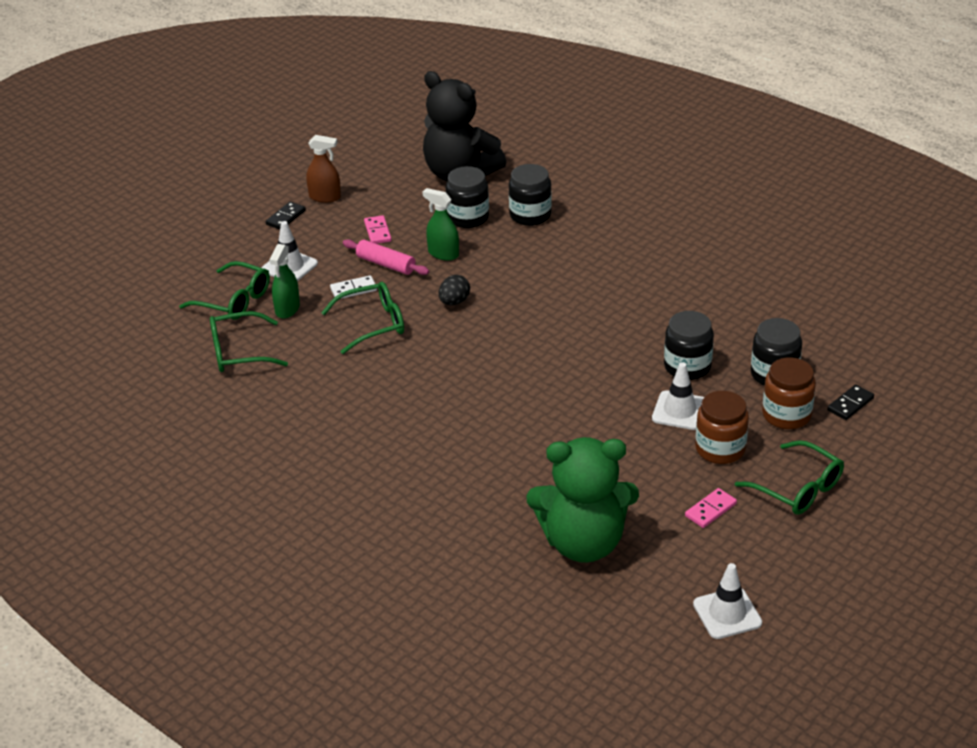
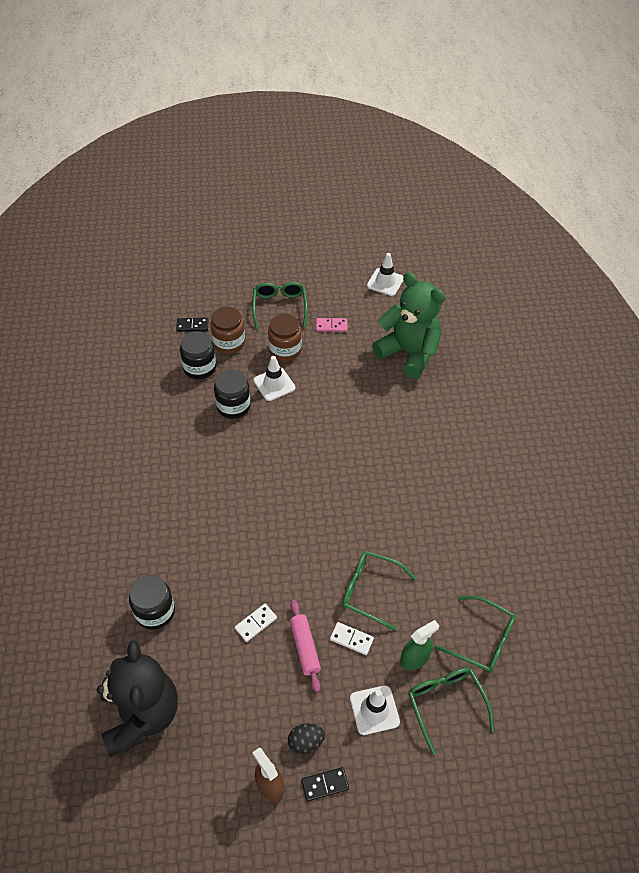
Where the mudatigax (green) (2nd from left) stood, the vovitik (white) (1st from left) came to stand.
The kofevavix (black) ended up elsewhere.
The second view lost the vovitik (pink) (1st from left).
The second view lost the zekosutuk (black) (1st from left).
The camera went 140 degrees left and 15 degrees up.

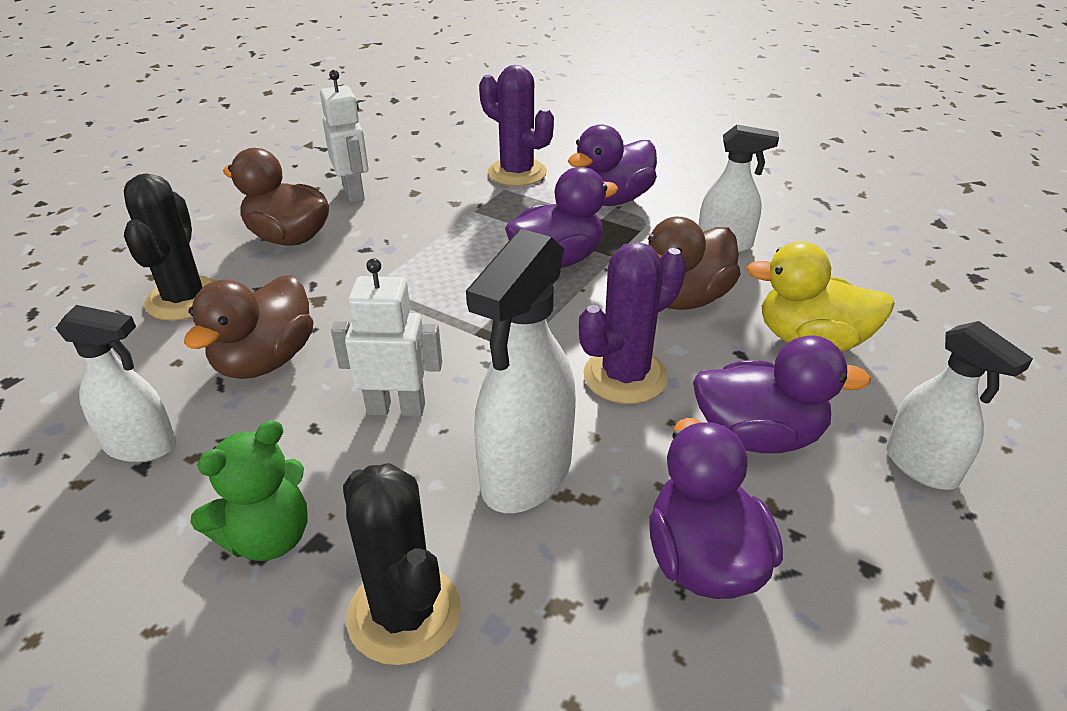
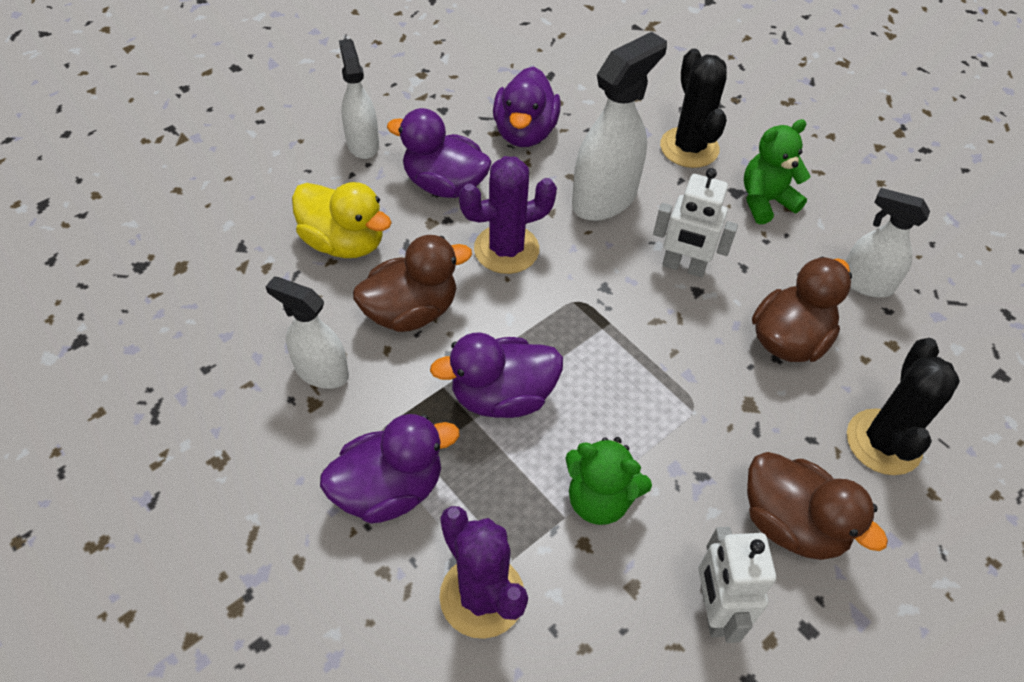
The second view gained the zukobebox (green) (1st from left).
The camera went 165 degrees left and 15 degrees up.

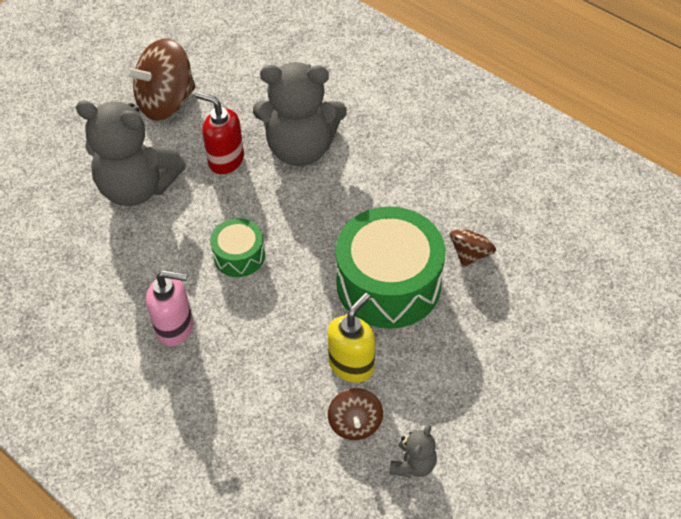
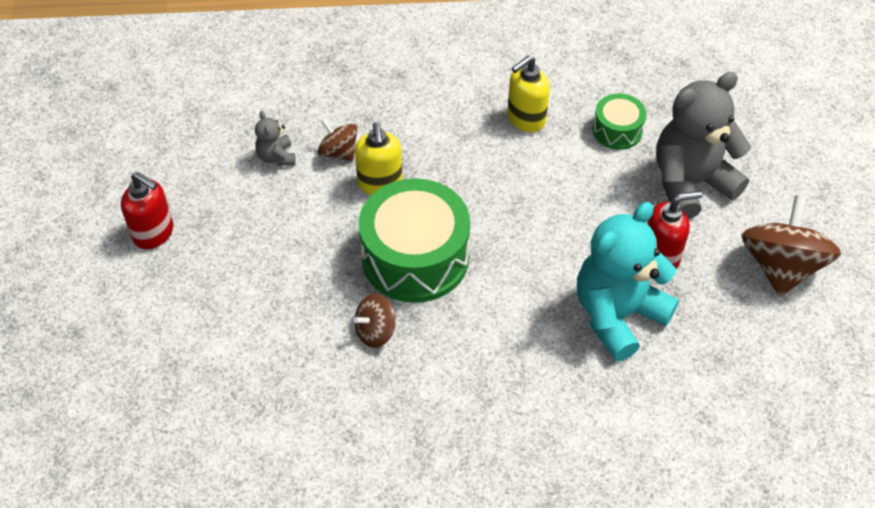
The second view gained the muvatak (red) (1st from left).
The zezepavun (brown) (3rd from left in the first image) ended up facing another way, 75 degrees clockwise from before.
What was the muvatak (pink) turned into the muvatak (yellow) (2nd from left).
What was the zukobebox (grey) (2nd from left) turned into the zukobebox (turquoise).
The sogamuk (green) (1st from left in the first image) ended up elsewhere.
The camera went 135 degrees right and 0 degrees up.

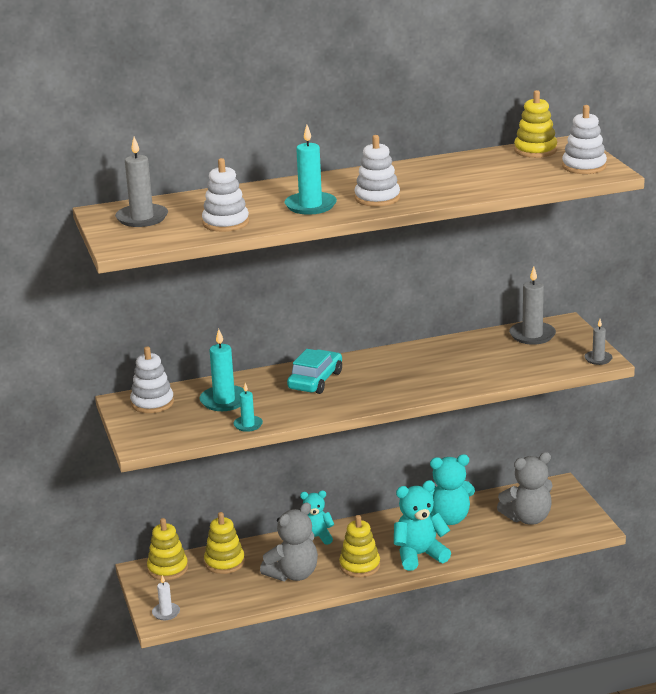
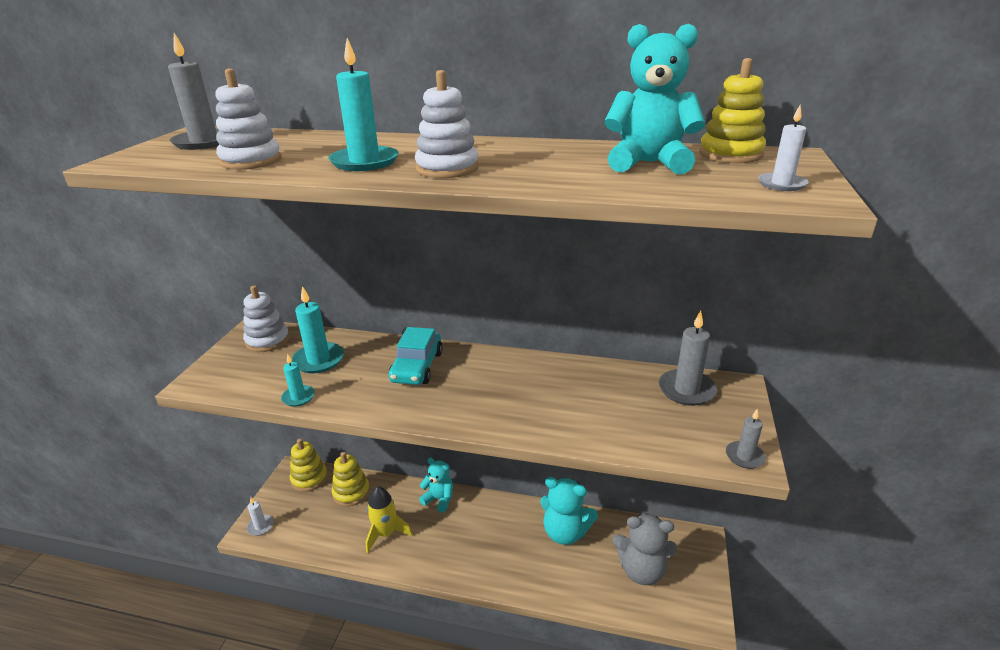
Where the zukobebox (grey) (1st from left) stood, the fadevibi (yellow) came to stand.
The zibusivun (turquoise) ended up facing another way, 135 degrees clockwise from before.
The zukobebox (turquoise) (2nd from left in the first image) ended up elsewhere.
Where the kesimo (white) (4th from left) stood, the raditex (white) (2nd from left) came to stand.
The second view lost the kesimo (yellow) (3rd from left).
The camera went 30 degrees right and 5 degrees up.

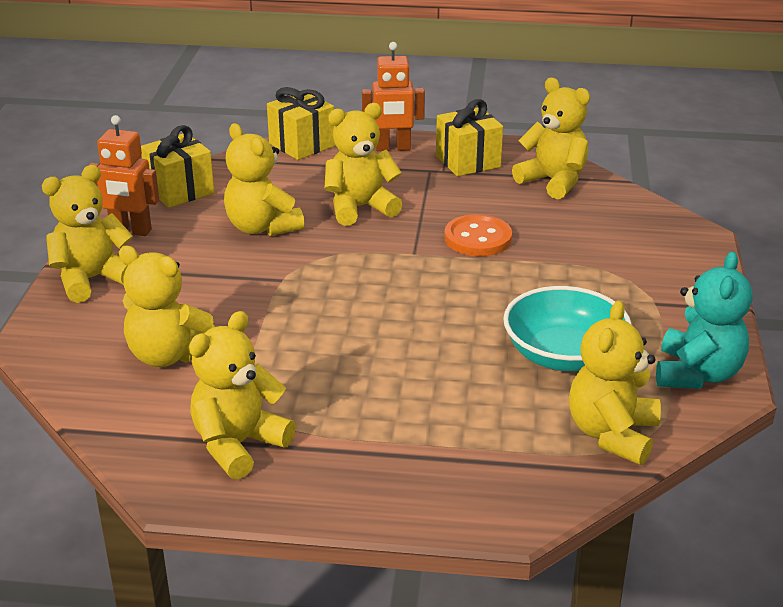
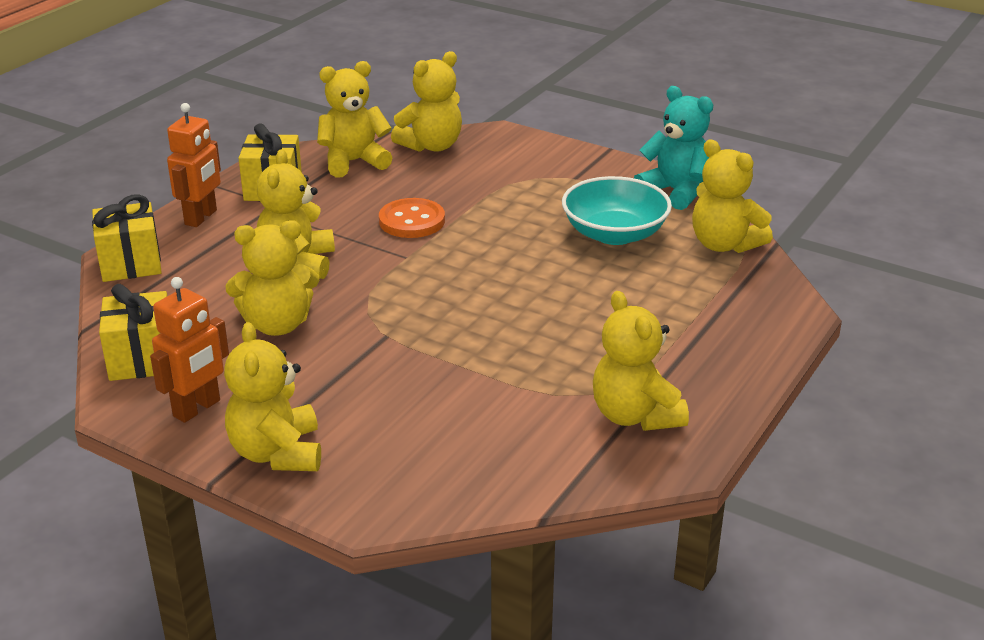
The zukobebox (yellow) (2nd from left in the first image) ended up elsewhere.
The camera went 65 degrees left and 0 degrees up.

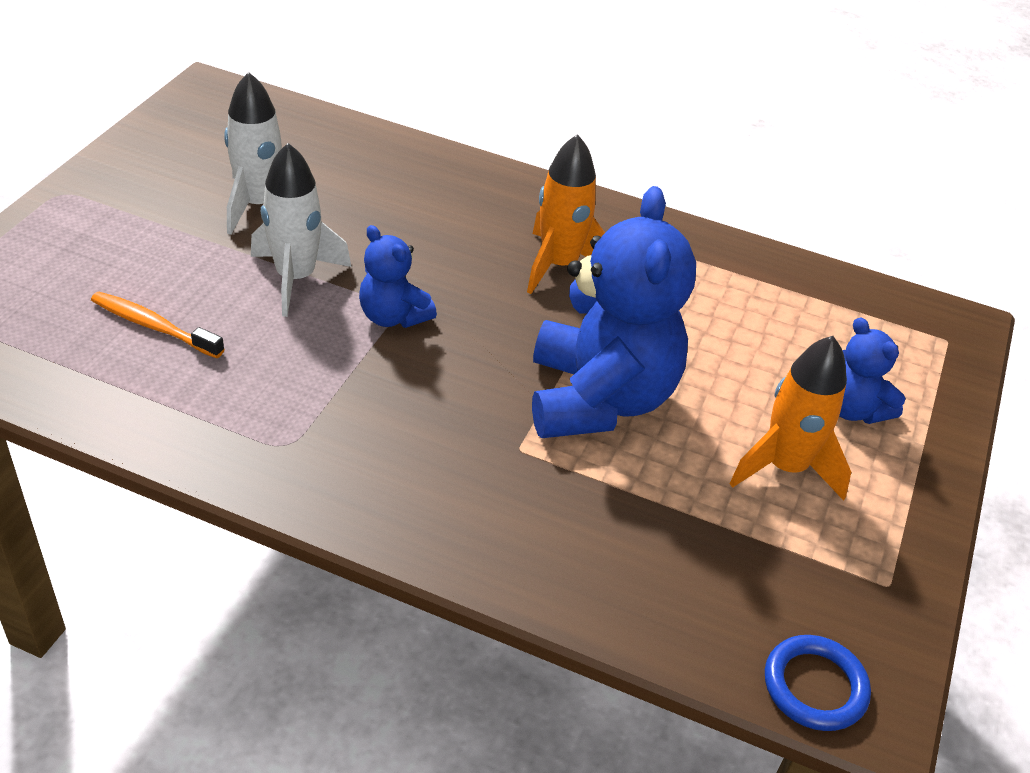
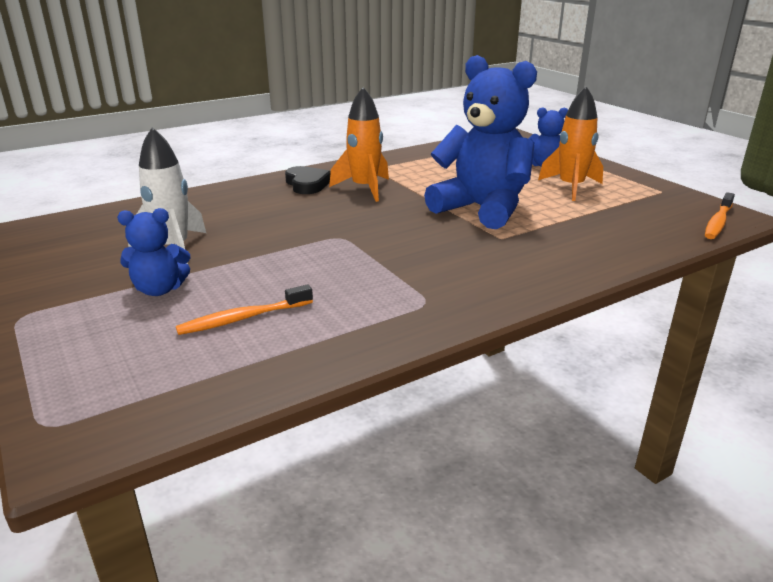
The zukobebox (blue) (1st from left) ended up elsewhere.
The second view gained the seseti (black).
Where the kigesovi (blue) stood, the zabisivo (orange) (2nd from left) came to stand.
The second view lost the fadevibi (white) (2nd from left).
The camera went 50 degrees left and 15 degrees down.

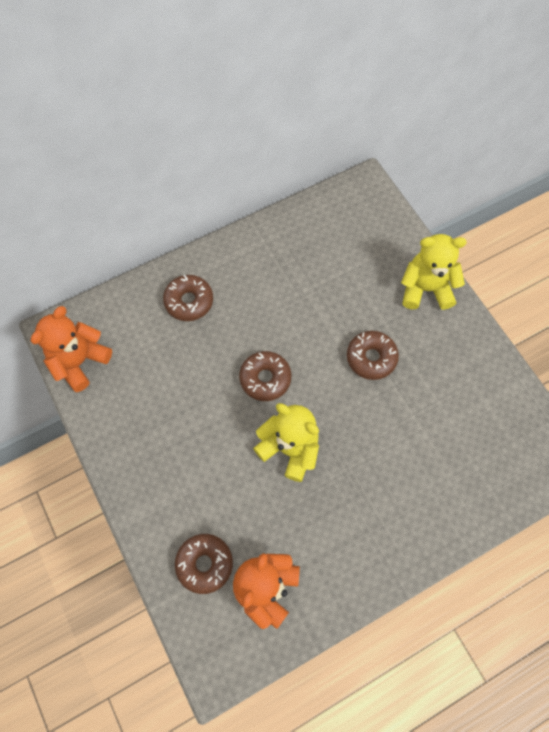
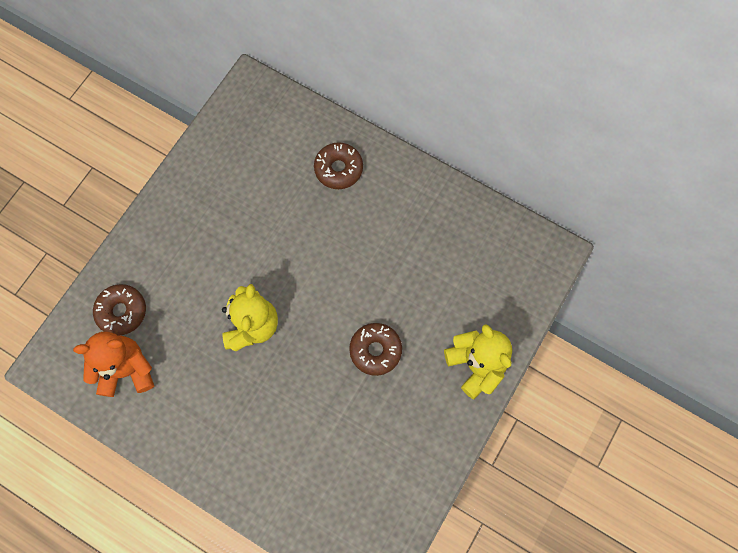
The second view lost the zukobebox (orange) (1st from left).
The second view lost the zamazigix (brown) (3rd from left).
The camera went 60 degrees right and 5 degrees up.

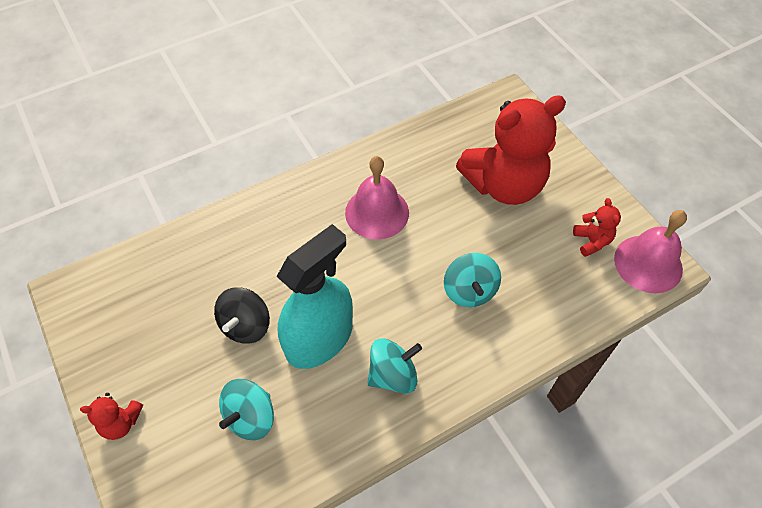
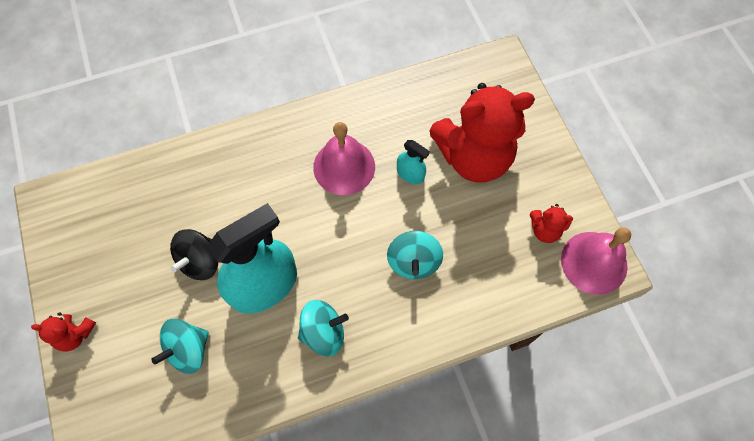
The second view gained the mudatigax (turquoise) (2nd from left).
The zukobebox (red) (3rd from left) ended up facing another way, 105 degrees clockwise from before.
The camera went 10 degrees right and 10 degrees up.

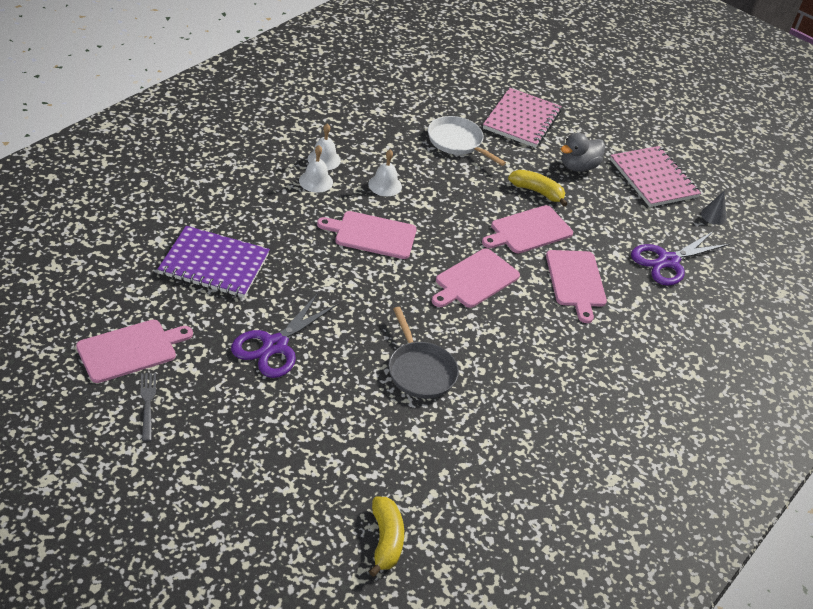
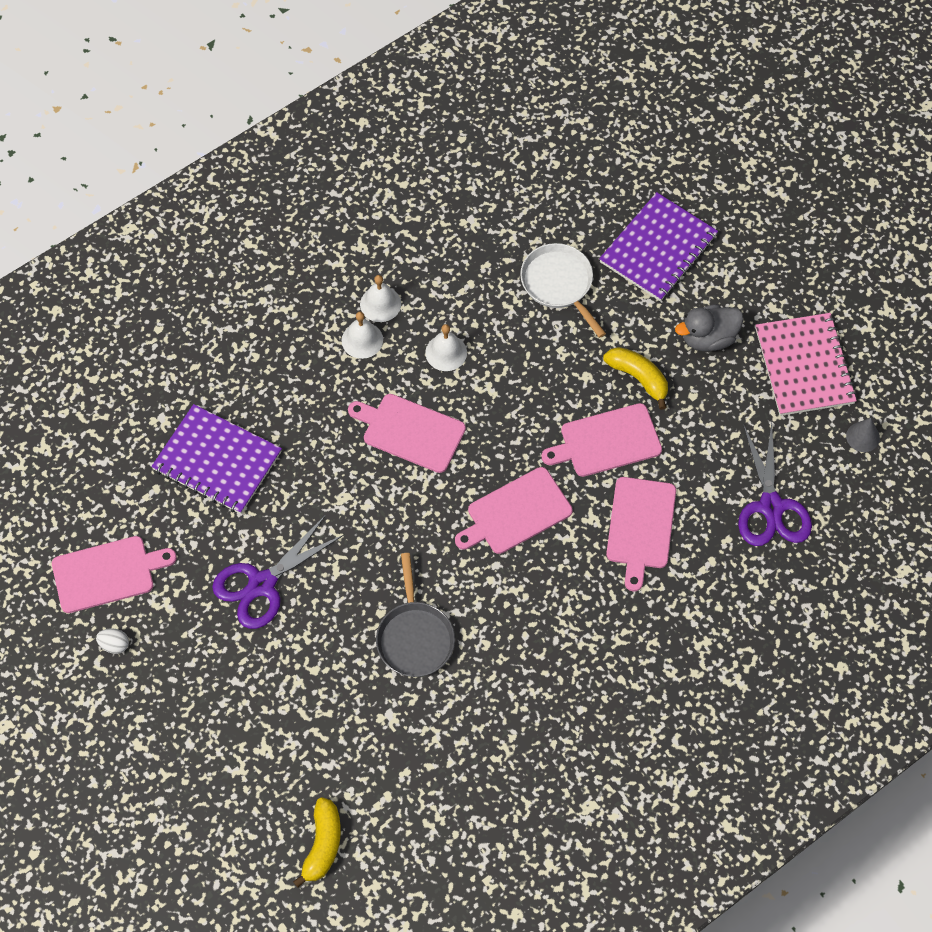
Where the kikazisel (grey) stood, the kofevavix (white) came to stand.
What was the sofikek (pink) (1st from left) turned into the sofikek (purple) (2nd from left).
The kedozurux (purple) (2nd from left) ended up facing another way, 75 degrees counterclockwise from before.
The camera went 20 degrees right and 20 degrees up.

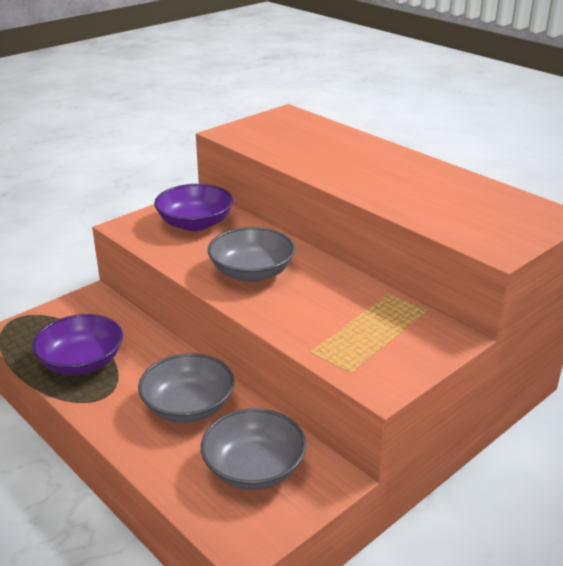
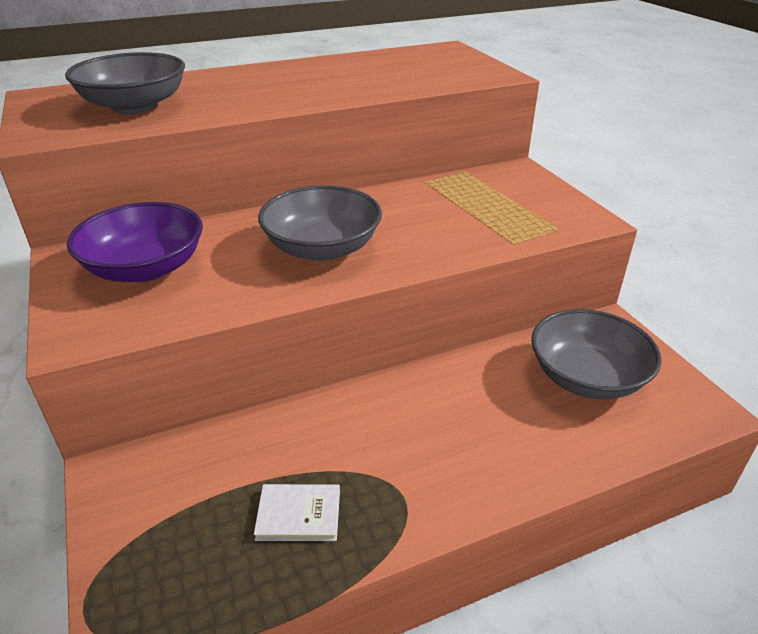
The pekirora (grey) (1st from left) ended up elsewhere.
Where the pekirora (purple) (1st from left) stood, the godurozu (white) came to stand.
The camera went 70 degrees left and 5 degrees up.

